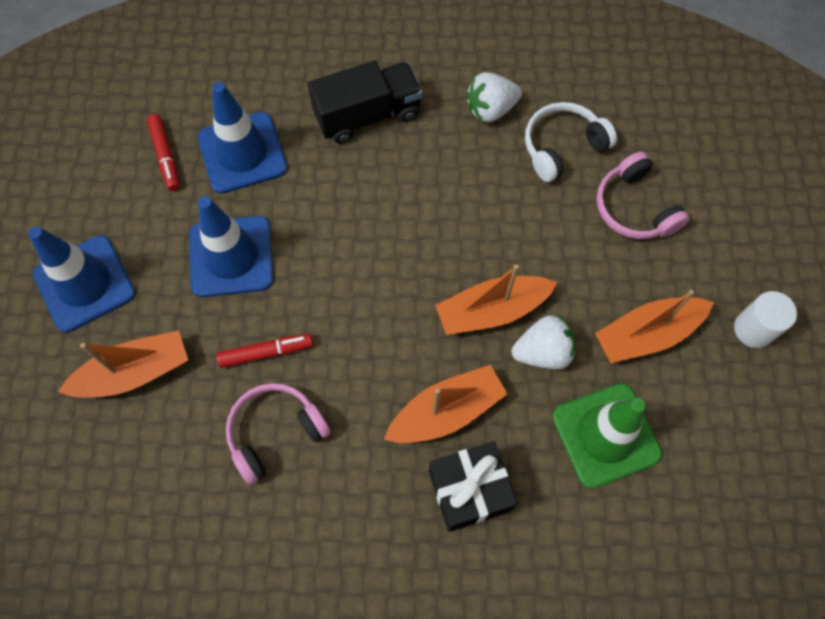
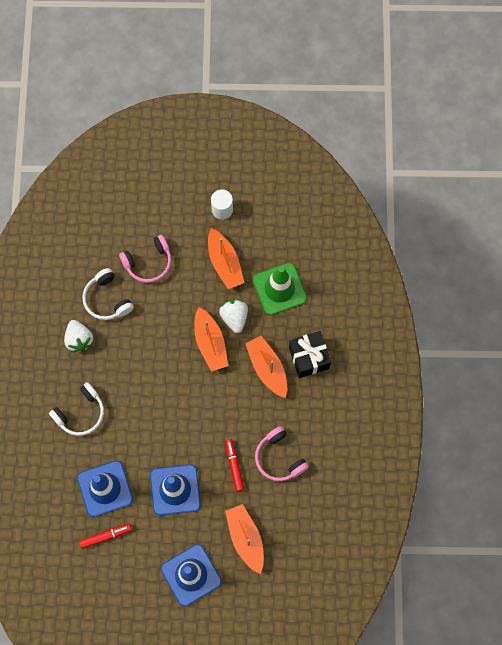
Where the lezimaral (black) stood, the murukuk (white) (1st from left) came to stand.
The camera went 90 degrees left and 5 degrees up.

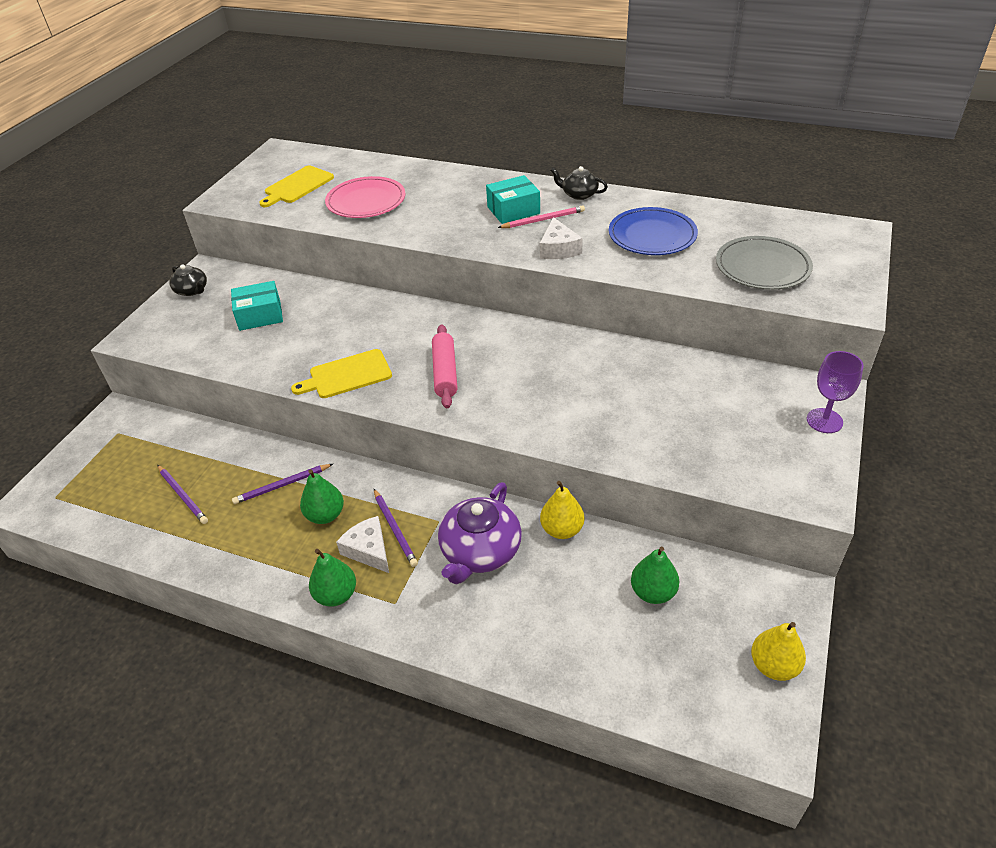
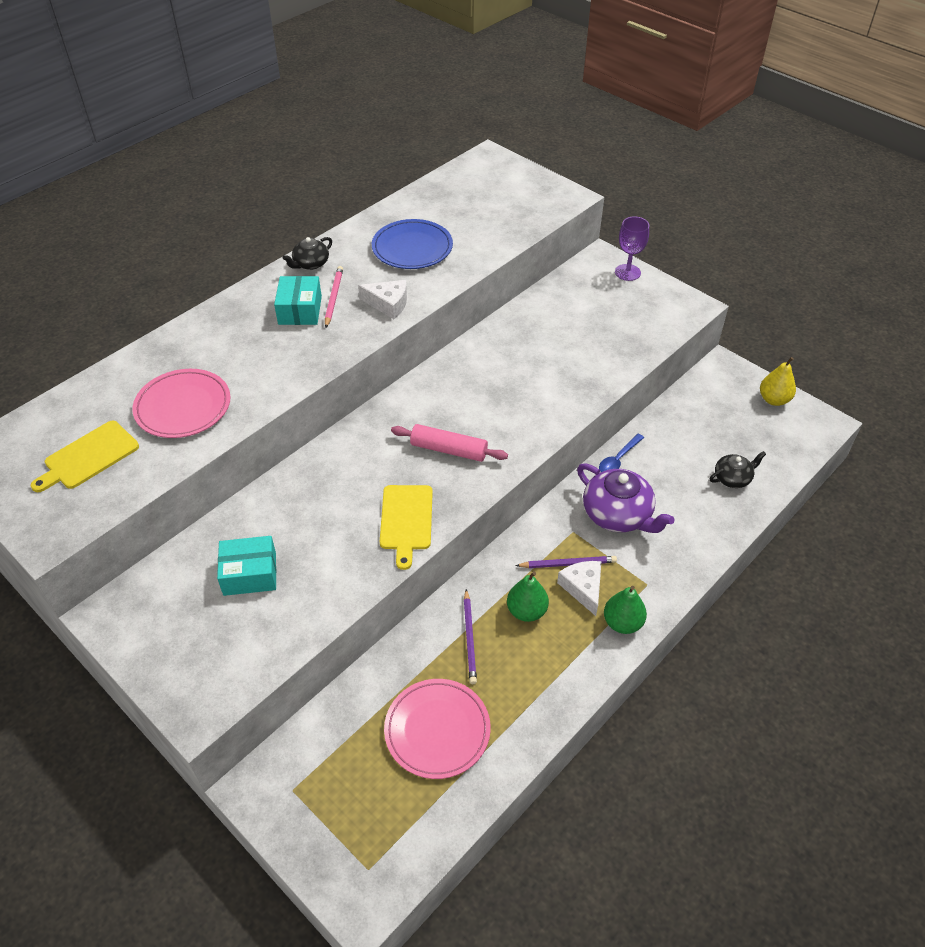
The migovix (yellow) (1st from left) ended up facing another way, 75 degrees clockwise from before.
The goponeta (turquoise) (1st from left) ended up facing another way, 75 degrees clockwise from before.
Where the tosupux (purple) (1st from left) stood, the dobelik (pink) (2nd from left) came to stand.
The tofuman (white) (1st from left in the first image) ended up facing another way, 90 degrees clockwise from before.
Where the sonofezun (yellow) (1st from left) stood, the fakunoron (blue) came to stand.
The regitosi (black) (1st from left in the first image) ended up elsewhere.
The second view lost the sonofezun (green) (3rd from left).
The second view lost the dobelik (grey).
The camera went 70 degrees left and 5 degrees up.

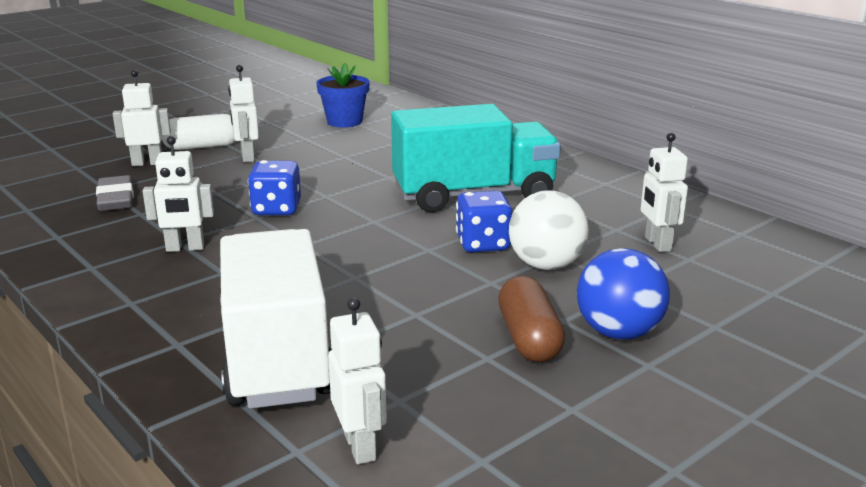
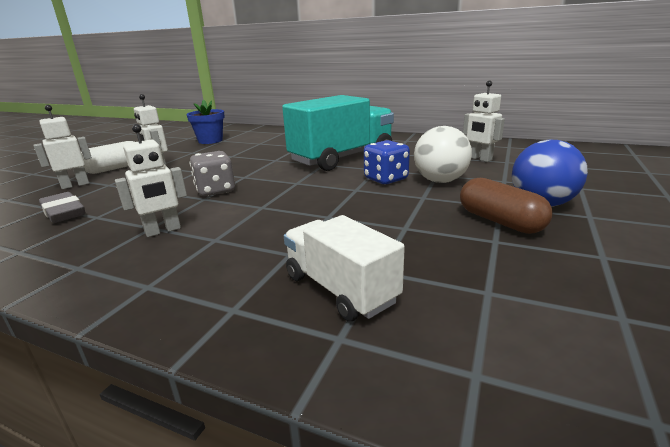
What was the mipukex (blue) (1st from left) turned into the mipukex (grey).
The size of the lezimaral (white) changed by a factor of 0.58.
The second view lost the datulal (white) (4th from left).
The camera went 25 degrees left and 0 degrees up.

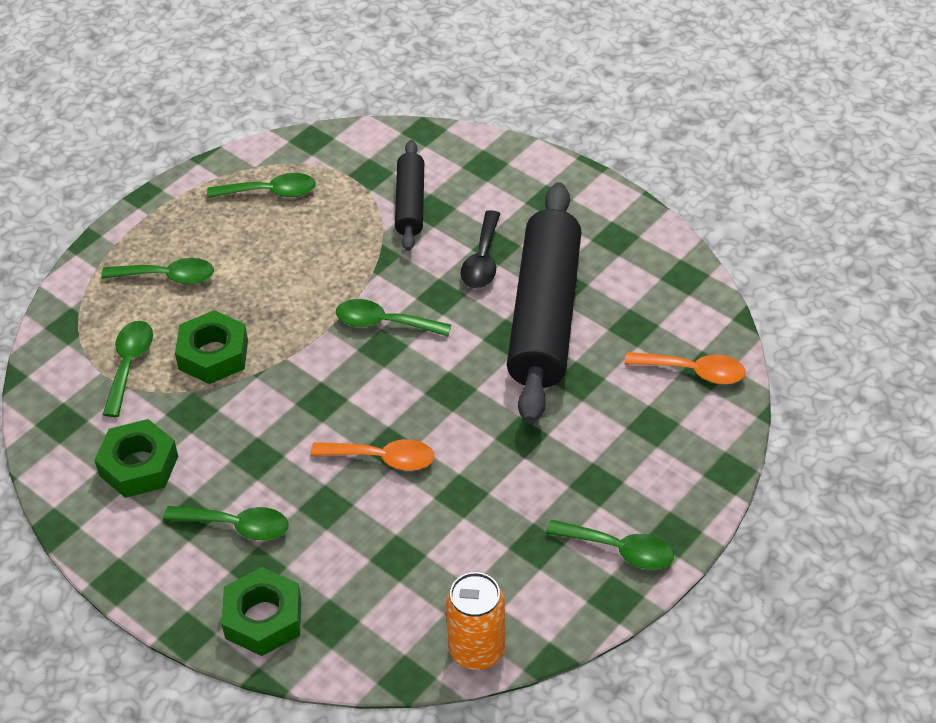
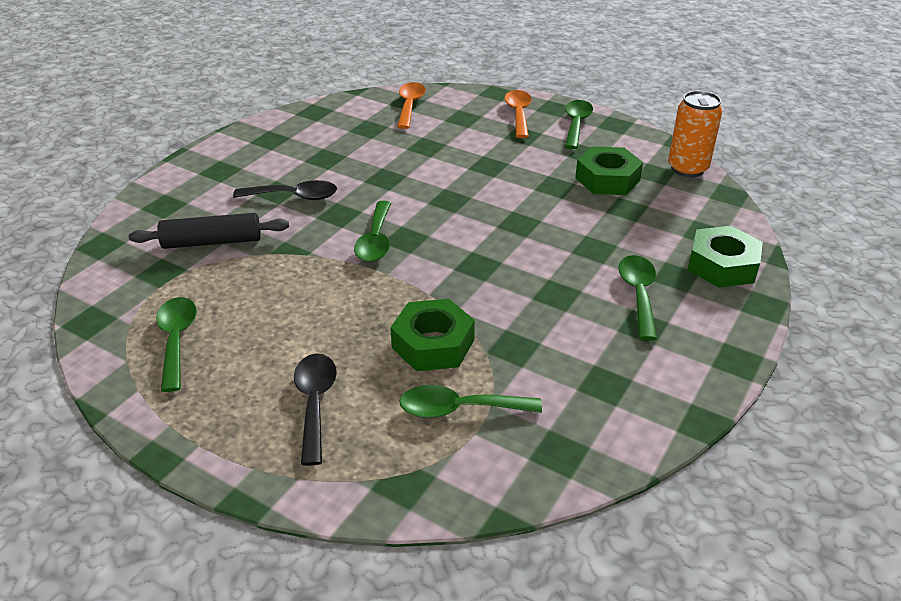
What was the fakunoron (green) (2nd from left) turned into the fakunoron (black) (2nd from left).
The fakunoron (orange) (1st from left in the first image) ended up elsewhere.
The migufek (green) (1st from left in the first image) ended up elsewhere.
The second view lost the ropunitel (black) (2nd from left).
The camera went 100 degrees left and 10 degrees down.

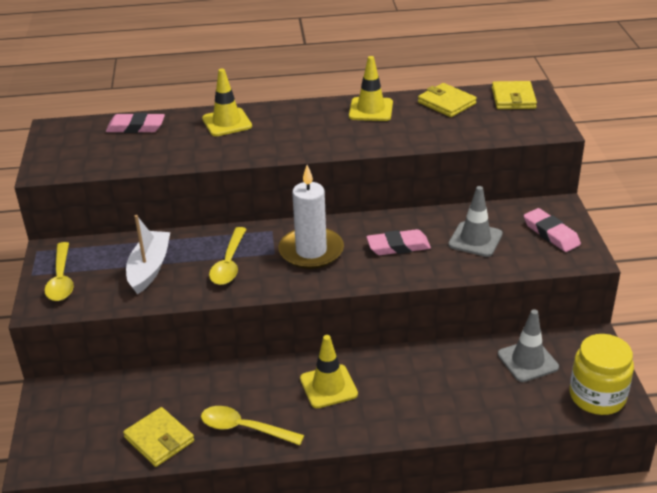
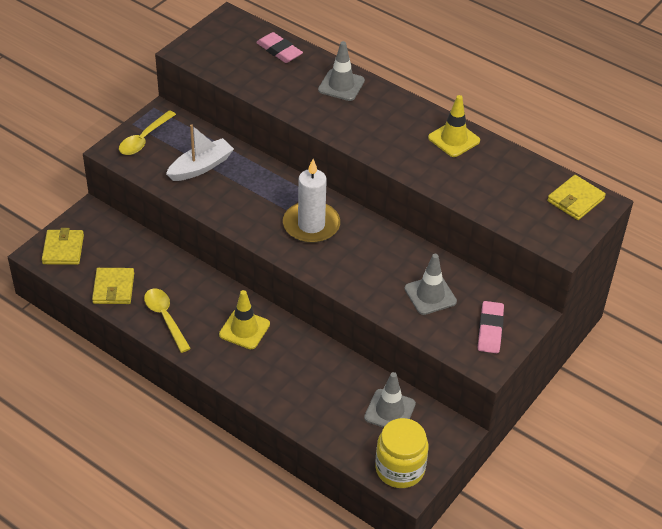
The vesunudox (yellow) (2nd from left in the first image) ended up elsewhere.
What was the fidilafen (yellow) (1st from left) turned into the fidilafen (grey) (1st from left).
The second view lost the fakunoron (yellow) (2nd from left).
The second view lost the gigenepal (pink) (2nd from left).
The camera went 40 degrees right and 10 degrees up.

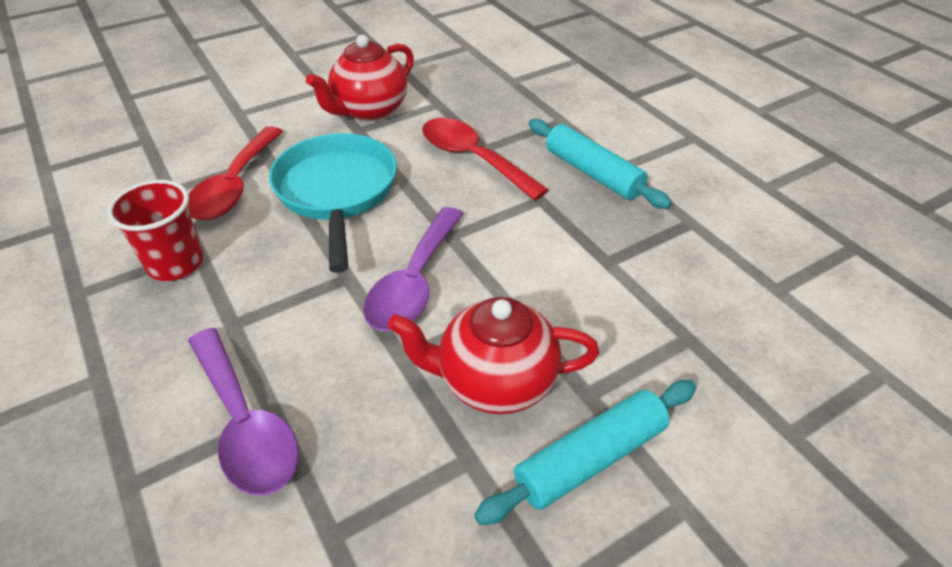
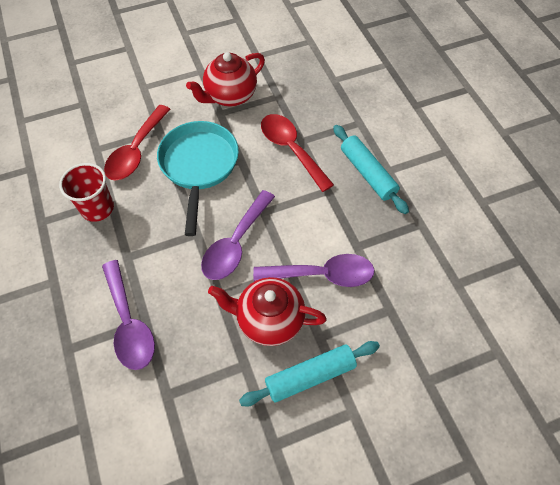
The second view gained the fakunoron (purple) (3rd from left).
The camera went 10 degrees right and 15 degrees up.

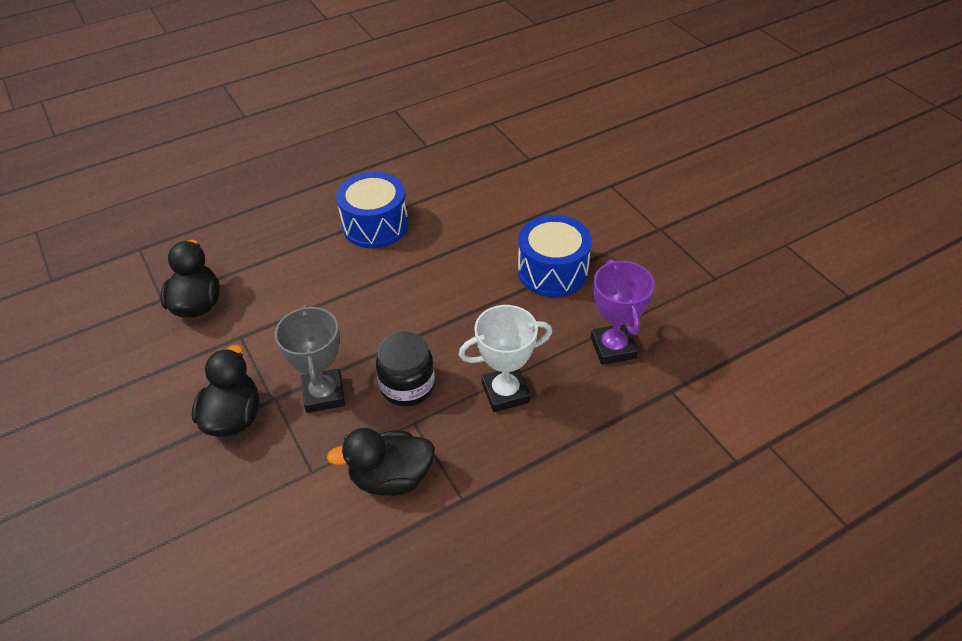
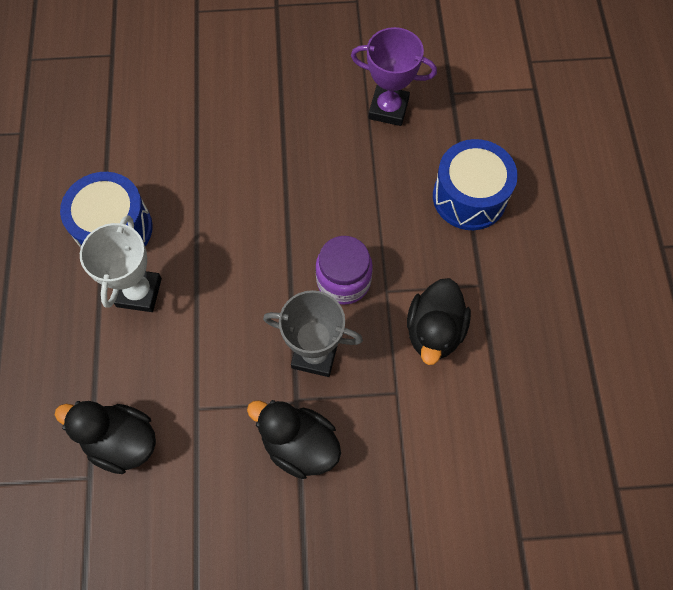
The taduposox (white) ended up elsewhere.
What was the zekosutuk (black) turned into the zekosutuk (purple).
The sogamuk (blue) (2nd from left) ended up elsewhere.
The camera went 65 degrees left and 20 degrees up.

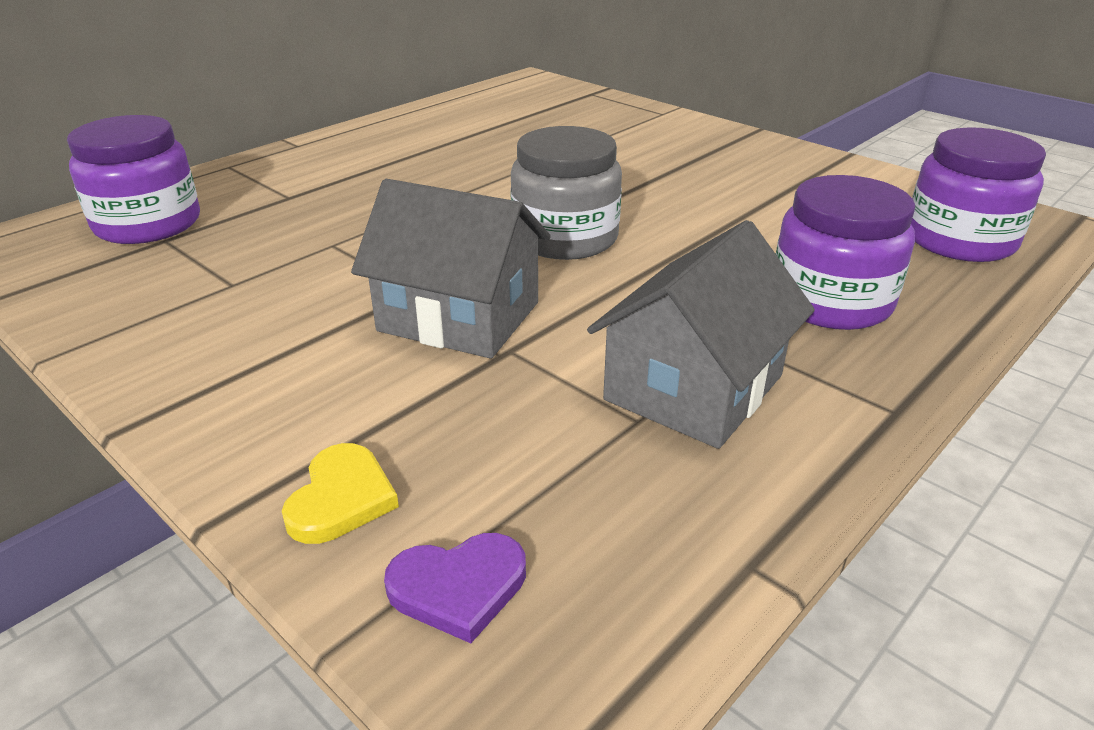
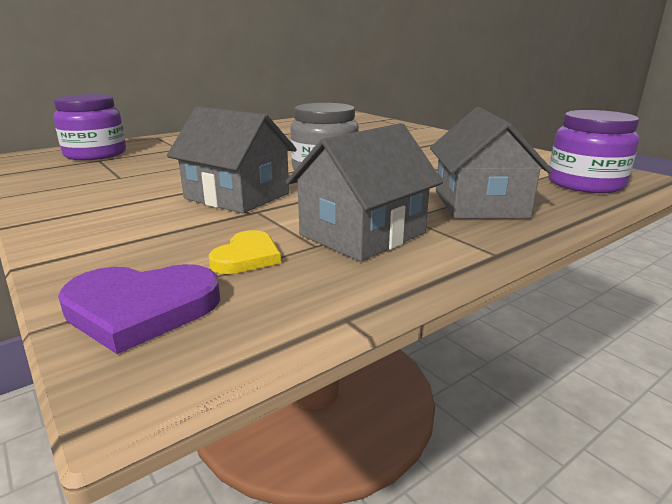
The size of the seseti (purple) changed by a factor of 1.57.
The seseti (yellow) ended up elsewhere.
Where the zekosutuk (purple) (2nd from left) stood, the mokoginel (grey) (3rd from left) came to stand.
The camera went 10 degrees right and 10 degrees down.

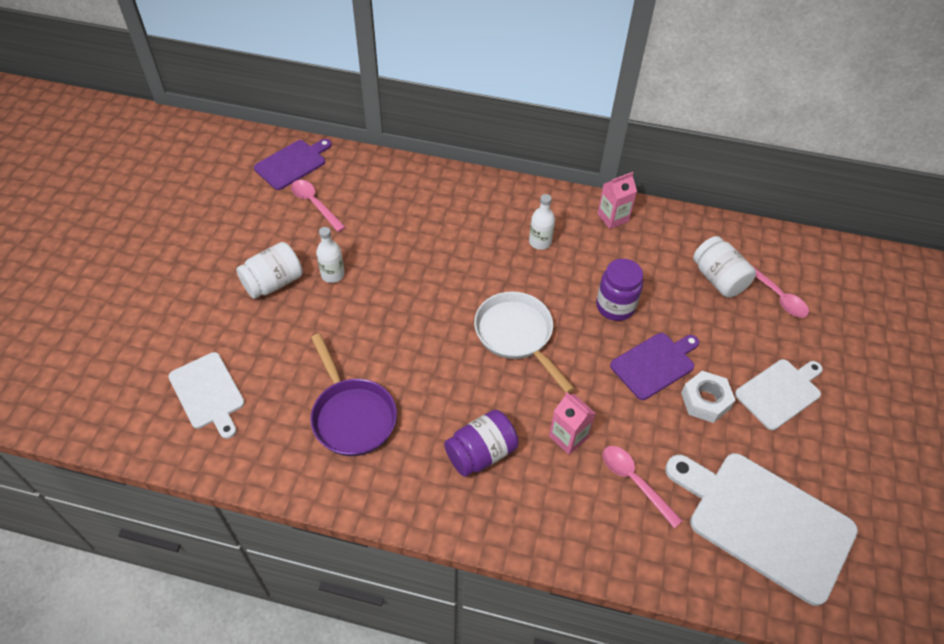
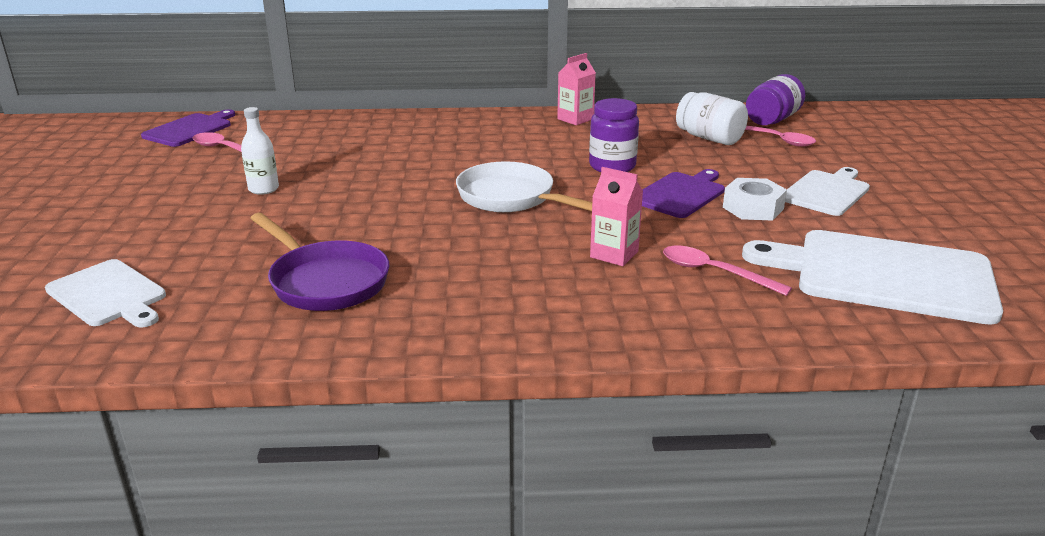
The zekosutuk (purple) (1st from left in the first image) ended up elsewhere.
The second view lost the zekosutuk (white) (1st from left).
The second view lost the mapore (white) (2nd from left).
The camera went 15 degrees left and 25 degrees down.

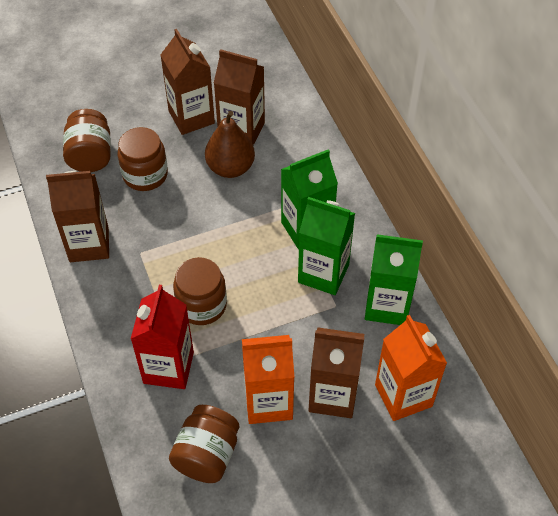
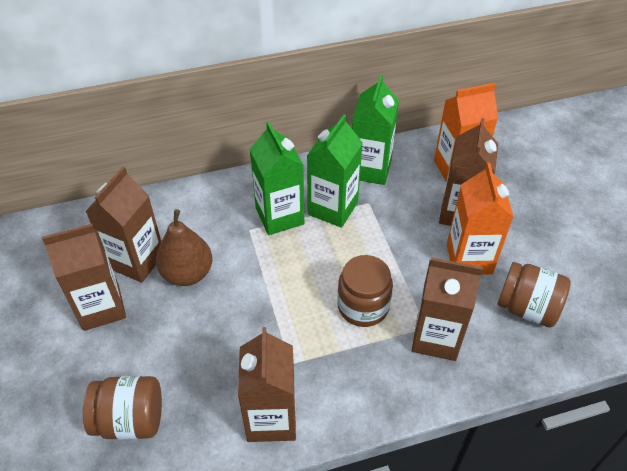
What was the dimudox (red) turned into the dimudox (brown) (4th from left).
The second view lost the zekosutuk (brown) (2nd from left).
The camera went 85 degrees left and 5 degrees down.

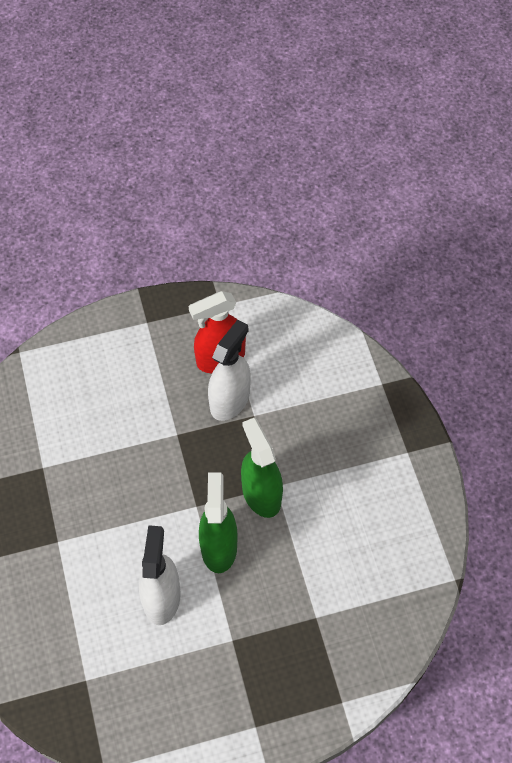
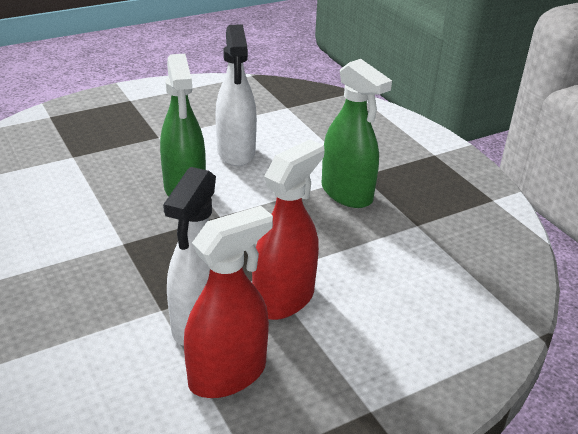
The second view gained the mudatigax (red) (2nd from left).
The mudatigax (green) (2nd from left) ended up elsewhere.
The camera went 165 degrees right and 25 degrees down.

